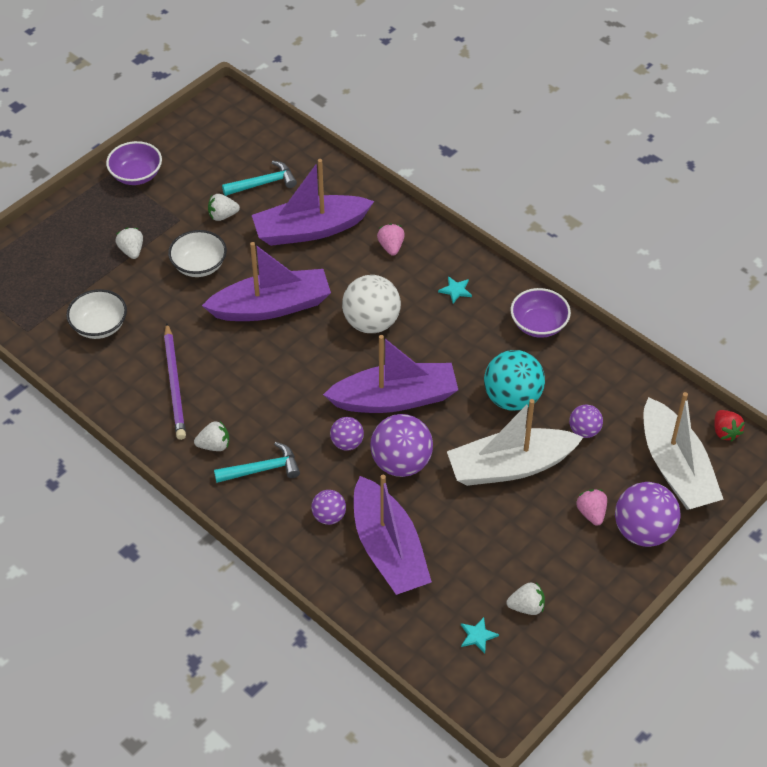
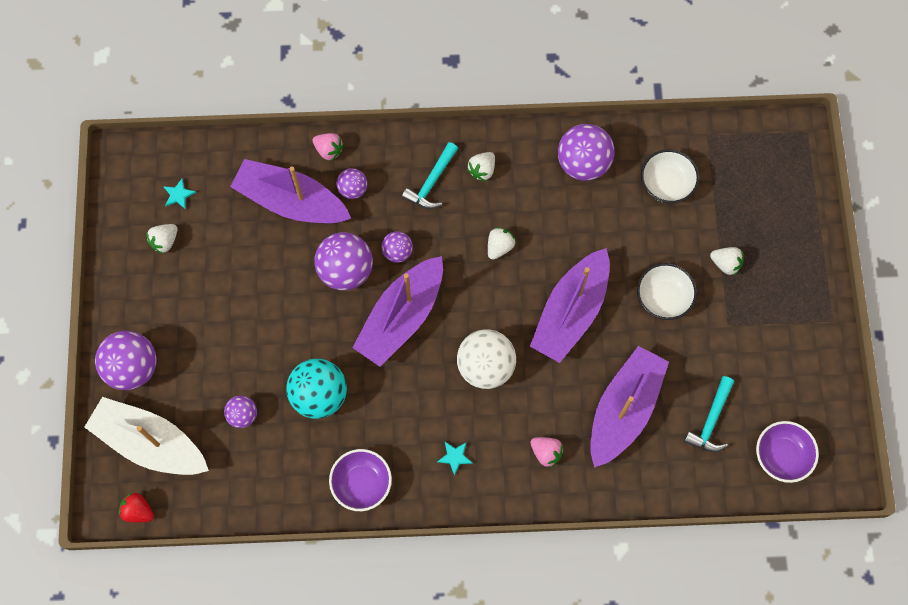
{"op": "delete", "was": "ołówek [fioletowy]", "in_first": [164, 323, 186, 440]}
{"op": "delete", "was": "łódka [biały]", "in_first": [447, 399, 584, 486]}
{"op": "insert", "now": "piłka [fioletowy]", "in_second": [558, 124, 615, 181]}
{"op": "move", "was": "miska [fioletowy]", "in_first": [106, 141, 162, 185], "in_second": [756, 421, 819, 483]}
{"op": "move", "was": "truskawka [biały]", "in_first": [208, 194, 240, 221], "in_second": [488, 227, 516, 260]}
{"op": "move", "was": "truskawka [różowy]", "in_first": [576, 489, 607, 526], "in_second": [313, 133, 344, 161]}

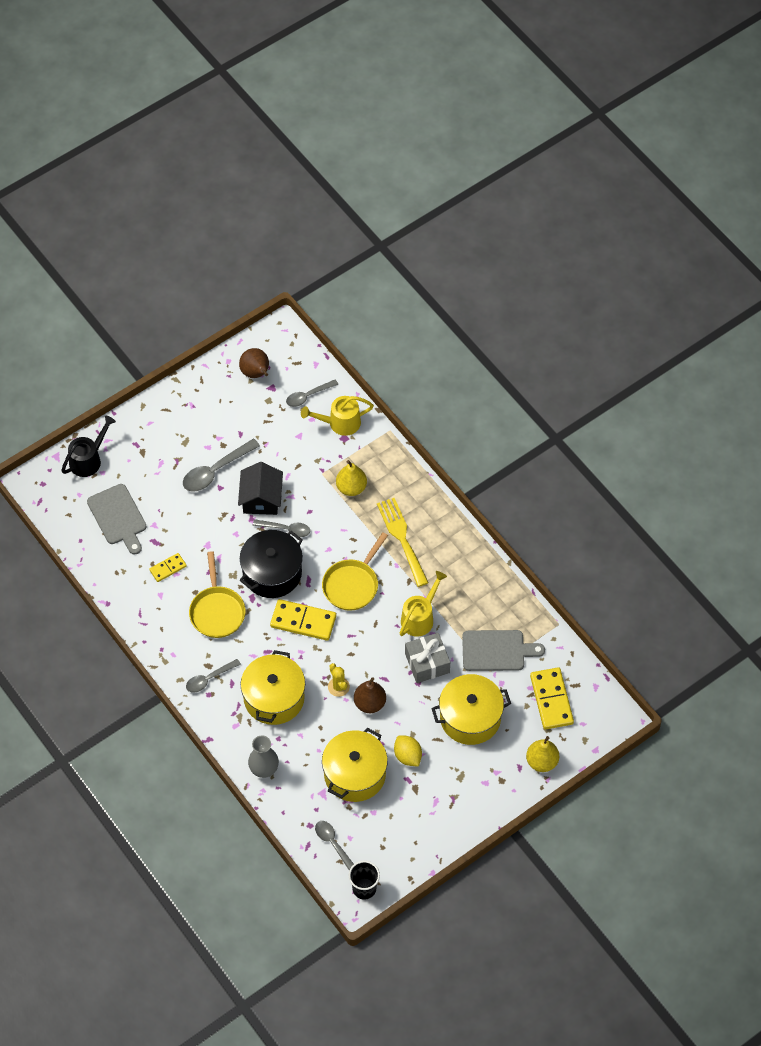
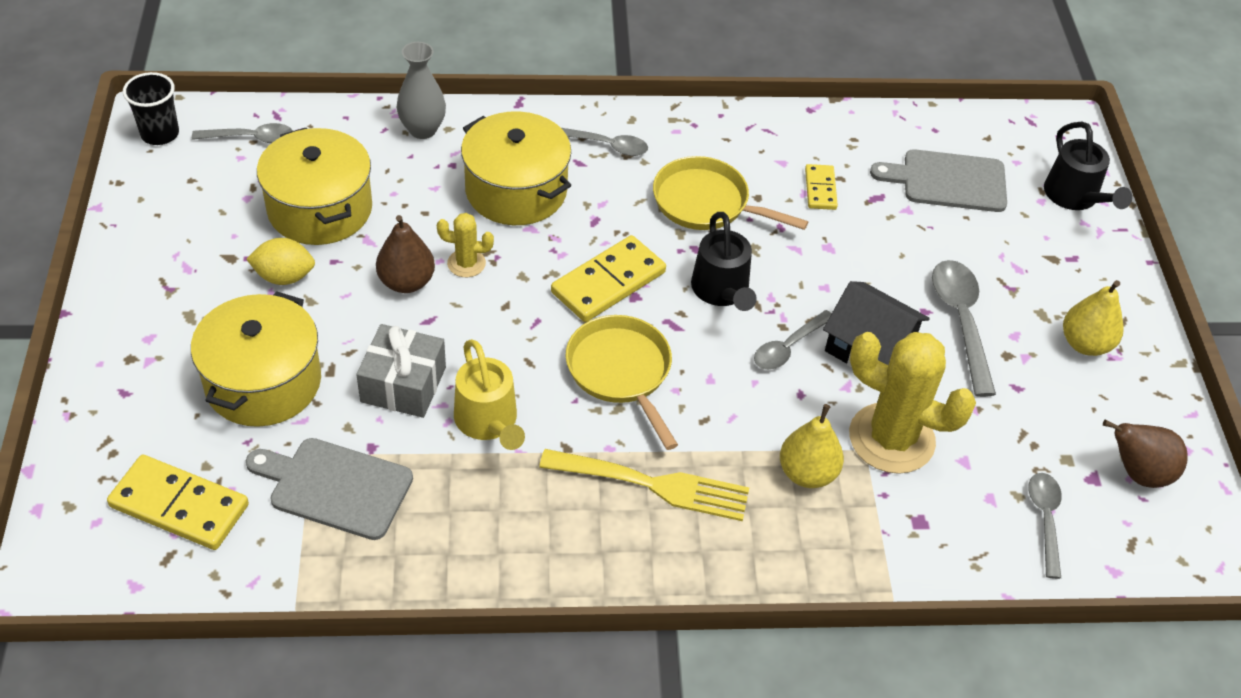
{"op": "delete", "was": "konewka [żółty]", "in_first": [301, 396, 374, 436]}
{"op": "insert", "now": "kaktus [żółty]", "in_second": [849, 332, 976, 474]}
{"op": "move", "was": "gruszka [żółty]", "in_first": [526, 736, 559, 772], "in_second": [1063, 280, 1124, 356]}
{"op": "replace", "was": "garnek [czarny]", "now": "konewka [czarny]", "in_first": [239, 530, 303, 598], "in_second": [691, 212, 757, 311]}
{"op": "rotate", "was": "łyżka [szary]", "in_first": [186, 659, 241, 693], "in_second": [561, 128, 648, 156], "clockwise": 105}
{"op": "rotate", "was": "deska do krojenia [szary]", "in_first": [462, 630, 545, 671], "in_second": [246, 438, 413, 540], "clockwise": 75}

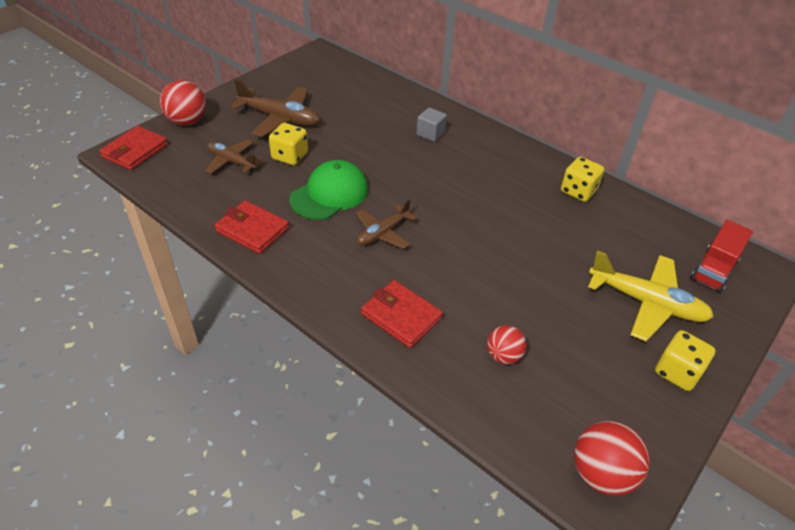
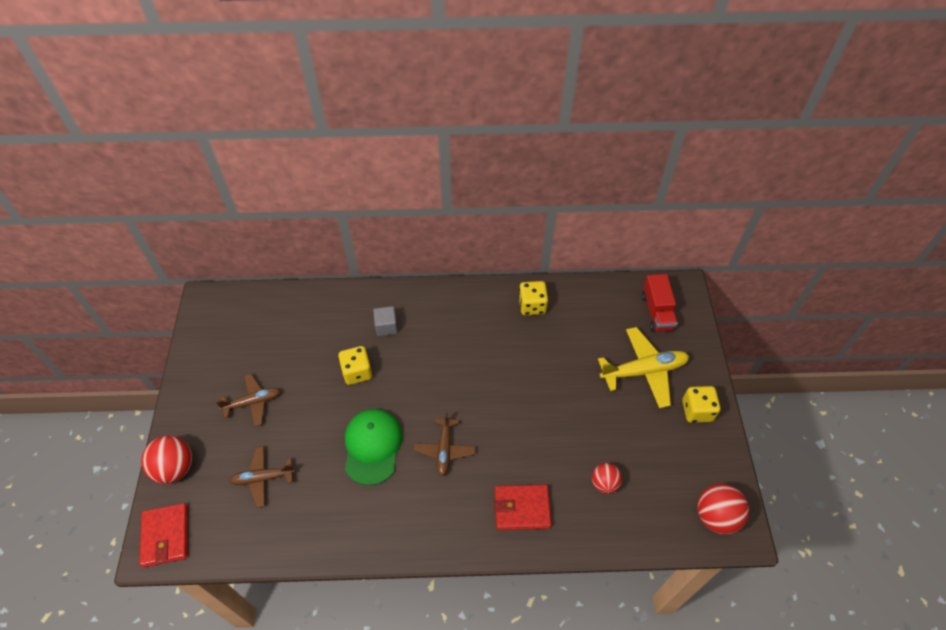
{"op": "delete", "was": "portfel [czerwony]", "in_first": [215, 200, 289, 254]}
{"op": "move", "was": "kostka do gry [żółty]", "in_first": [269, 123, 308, 165], "in_second": [338, 346, 372, 385]}
{"op": "resize", "was": "samolot [brązowy]", "in_first": [230, 79, 320, 137], "in_second": [216, 374, 281, 427], "ratio": 0.63}

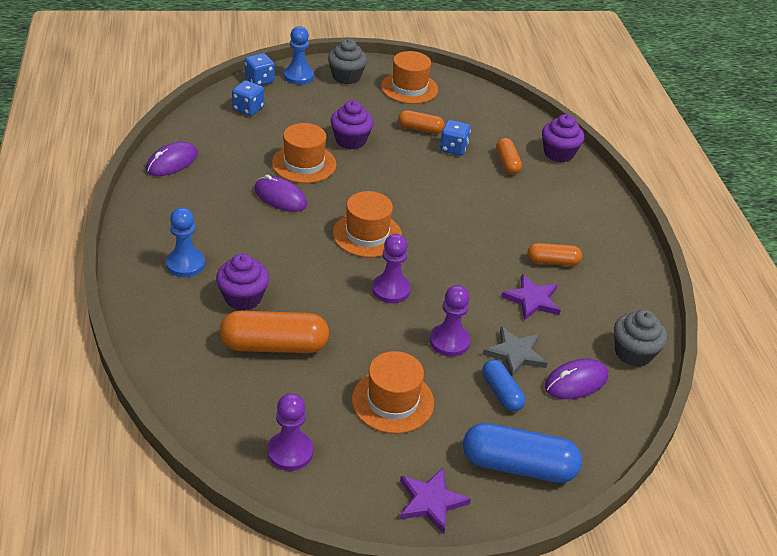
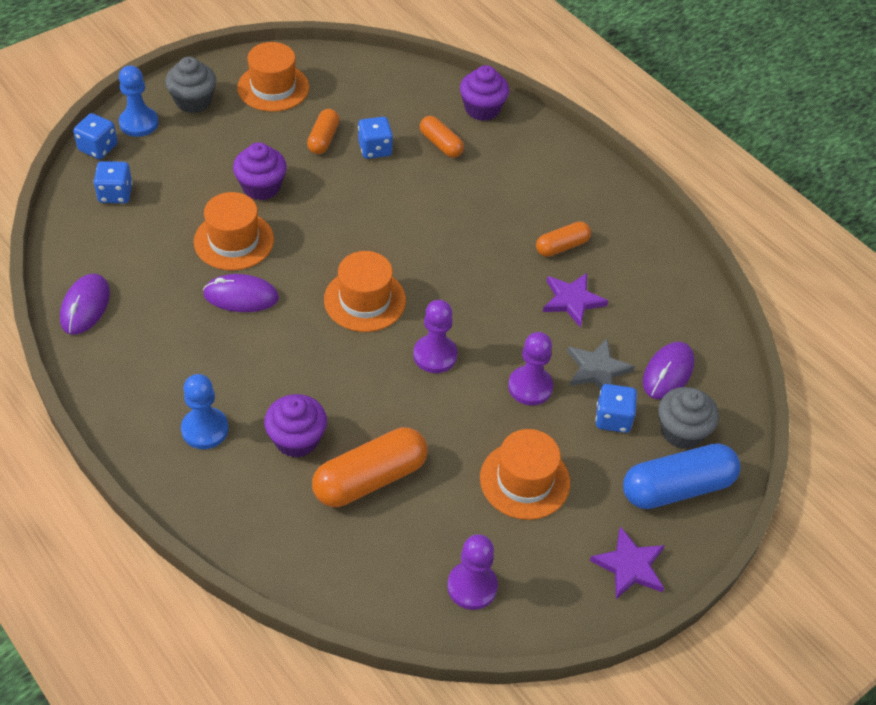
{"op": "move", "was": "muffinka [szary]", "in_first": [614, 310, 667, 367], "in_second": [658, 387, 719, 449]}
{"op": "replace", "was": "kapsułka [niebieski]", "now": "kostka do gry [niebieski]", "in_first": [482, 360, 525, 411], "in_second": [595, 384, 637, 433]}
{"op": "rotate", "was": "kapsułka [pomarańczowy]", "in_first": [398, 110, 445, 134], "in_second": [307, 109, 340, 154], "clockwise": -60}

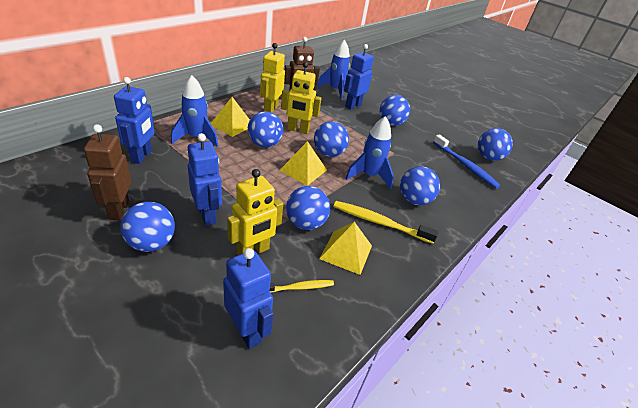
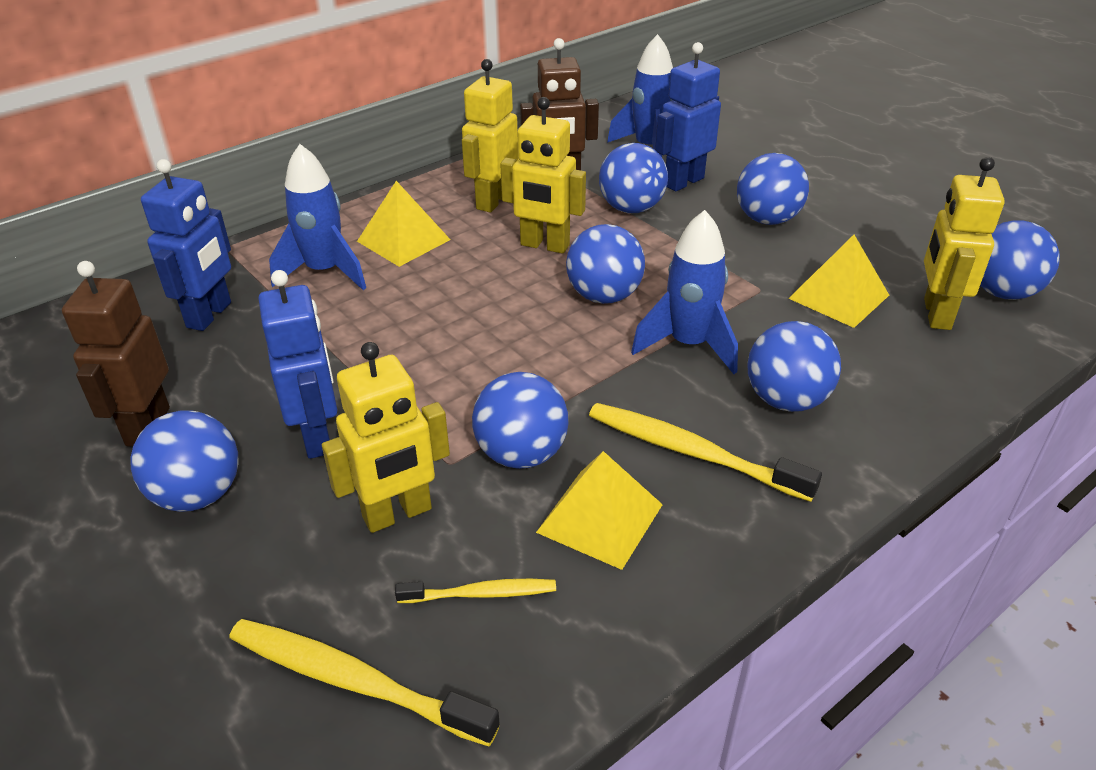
{"op": "move", "was": "piłka [niebieski]", "in_first": [248, 111, 283, 147], "in_second": [599, 143, 668, 213]}
{"op": "move", "was": "piramida [żółty]", "in_first": [279, 141, 327, 186], "in_second": [788, 235, 889, 328]}
{"op": "replace", "was": "robot [niebieski]", "now": "szczoteczka do zębów [żółty]", "in_first": [223, 248, 273, 349], "in_second": [229, 619, 500, 747]}
{"op": "replace", "was": "szczoteczka do zębów [niebieski]", "now": "robot [żółty]", "in_first": [433, 134, 500, 189], "in_second": [924, 157, 1005, 330]}

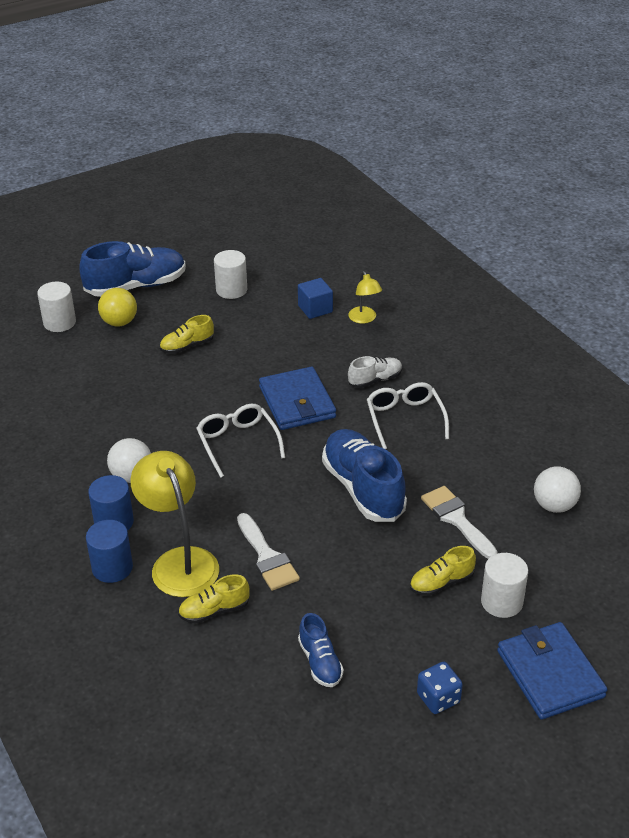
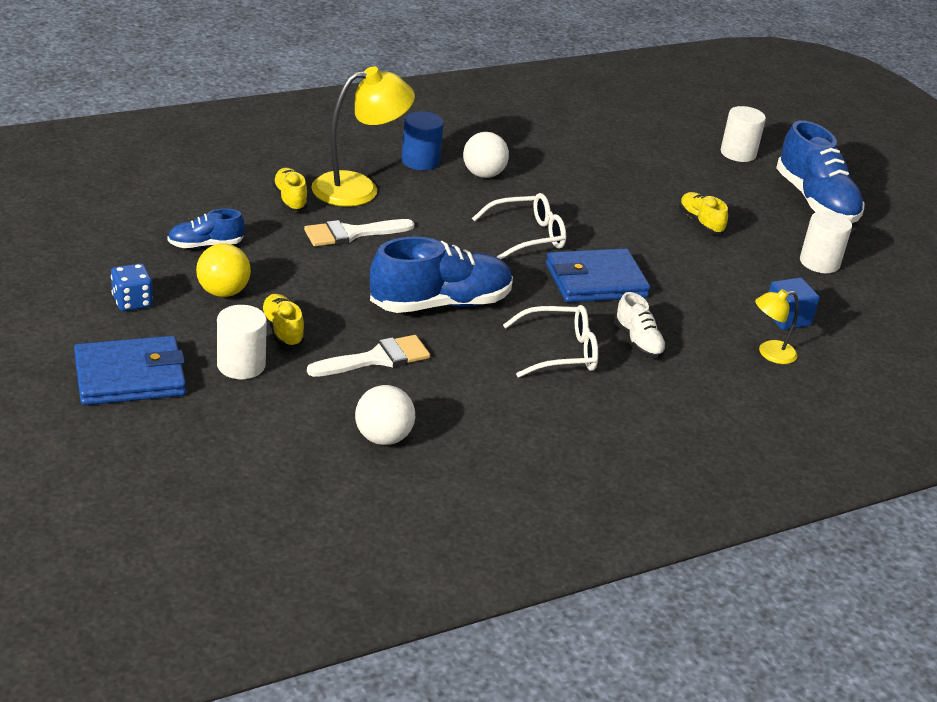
{"op": "delete", "was": "walec [niebieski]", "in_first": [86, 520, 133, 583]}
{"op": "move", "was": "piłka [żółty]", "in_first": [98, 288, 137, 326], "in_second": [196, 243, 251, 297]}

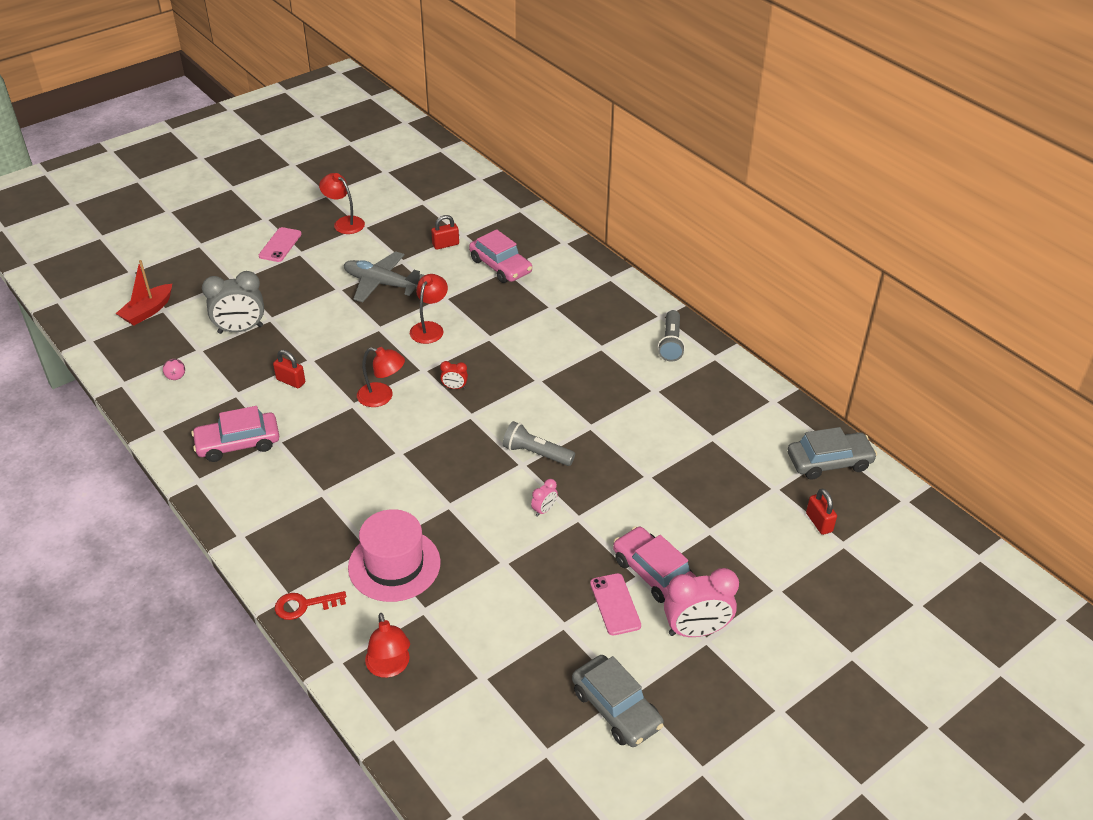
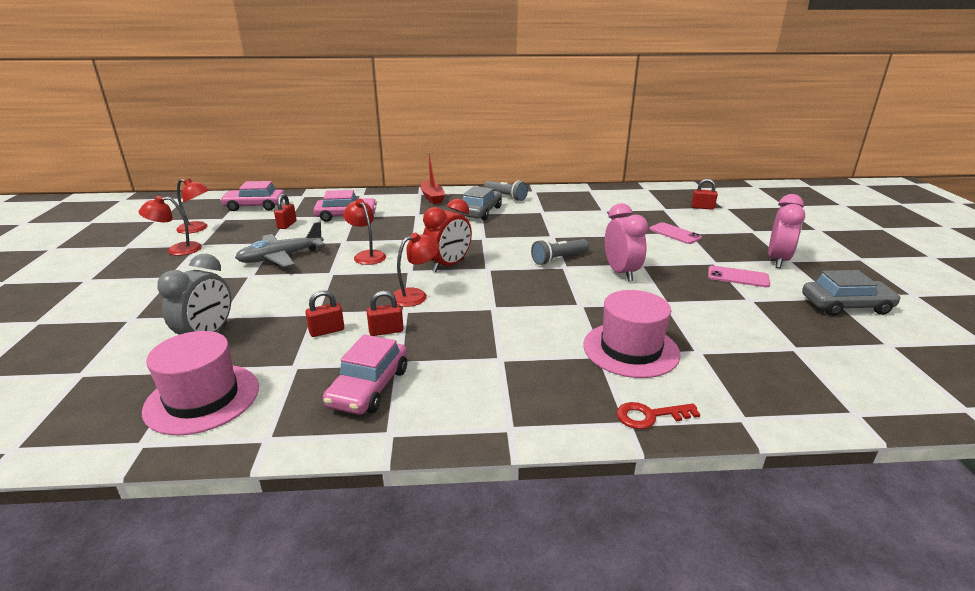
{"op": "insert", "now": "kłódka [czerwony]", "in_second": [367, 291, 404, 336]}
{"op": "move", "was": "łódka [czerwony]", "in_first": [116, 260, 172, 325], "in_second": [420, 152, 445, 204]}
{"op": "move", "was": "telefon [różowy]", "in_first": [259, 227, 302, 262], "in_second": [649, 222, 702, 244]}
{"op": "move", "was": "lampka [czerwony]", "in_first": [365, 613, 410, 678], "in_second": [176, 178, 210, 234]}
{"op": "move", "was": "samochód [różowy]", "in_first": [613, 526, 696, 603], "in_second": [220, 181, 285, 211]}
{"op": "move", "was": "samochód [szary]", "in_first": [788, 427, 877, 480], "in_second": [458, 186, 502, 220]}
{"op": "replace", "was": "piłka [różowy]", "now": "kapelusz [różowy]", "in_first": [163, 359, 185, 380], "in_second": [142, 331, 259, 435]}
{"op": "rotate", "was": "klucz [czerwony]", "in_first": [275, 591, 346, 620], "in_second": [617, 402, 700, 429], "clockwise": 60}
{"op": "resize", "was": "budzik [czerwony]", "in_first": [440, 361, 468, 389], "in_second": [423, 199, 472, 272], "ratio": 2.15}
{"op": "resize", "was": "budzik [różowy]", "in_first": [531, 479, 558, 517], "in_second": [605, 203, 648, 282], "ratio": 2.15}

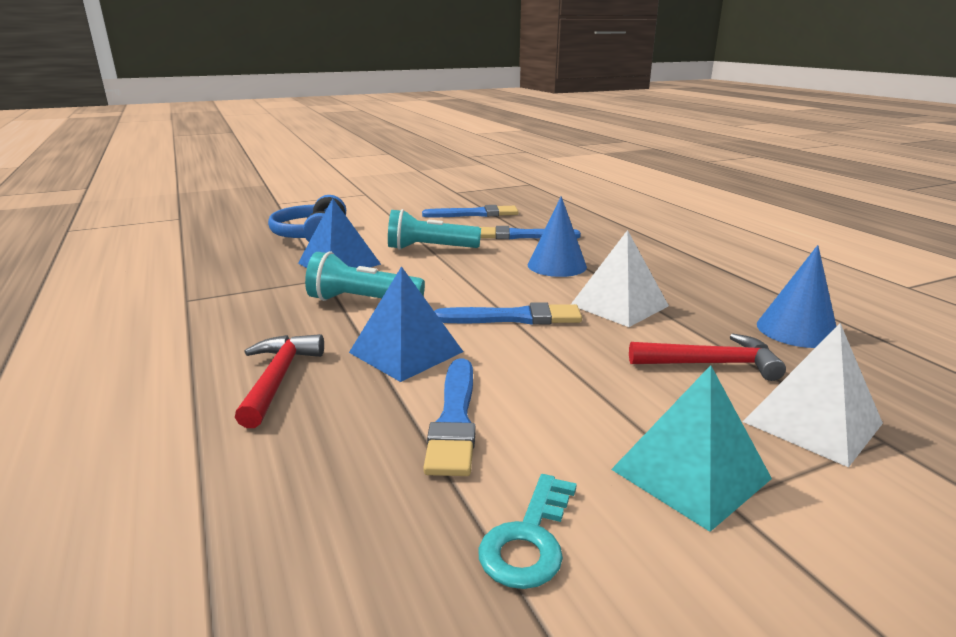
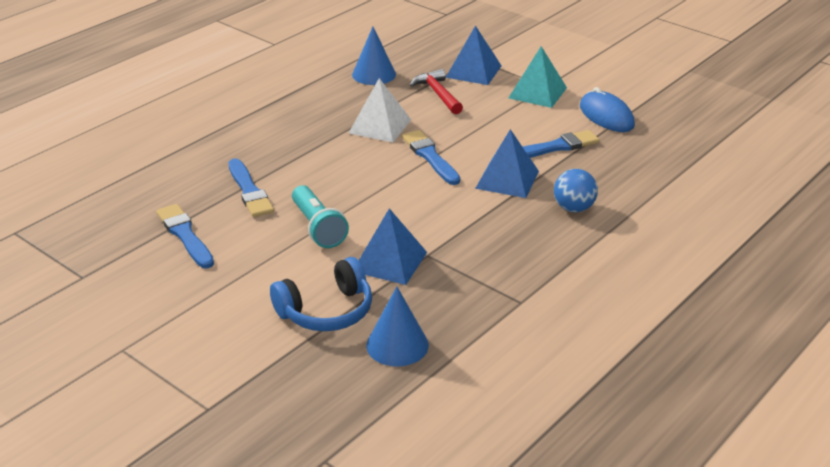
{"op": "delete", "was": "latarka [turkusowy]", "in_first": [305, 252, 425, 301]}
{"op": "move", "was": "stożek [niebieski]", "in_first": [528, 196, 587, 277], "in_second": [366, 286, 429, 366]}
{"op": "replace", "was": "młotek [czerwony]", "now": "piłka [niebieski]", "in_first": [235, 334, 324, 428], "in_second": [554, 169, 598, 212]}
{"op": "replace", "was": "klucz [turkusowy]", "now": "myszka [niebieski]", "in_first": [478, 474, 577, 589], "in_second": [580, 87, 635, 132]}
{"op": "recolor", "was": "piramida [biały]", "now": "piramida [niebieski]", "in_first": [743, 323, 883, 467], "in_second": [446, 26, 502, 85]}

